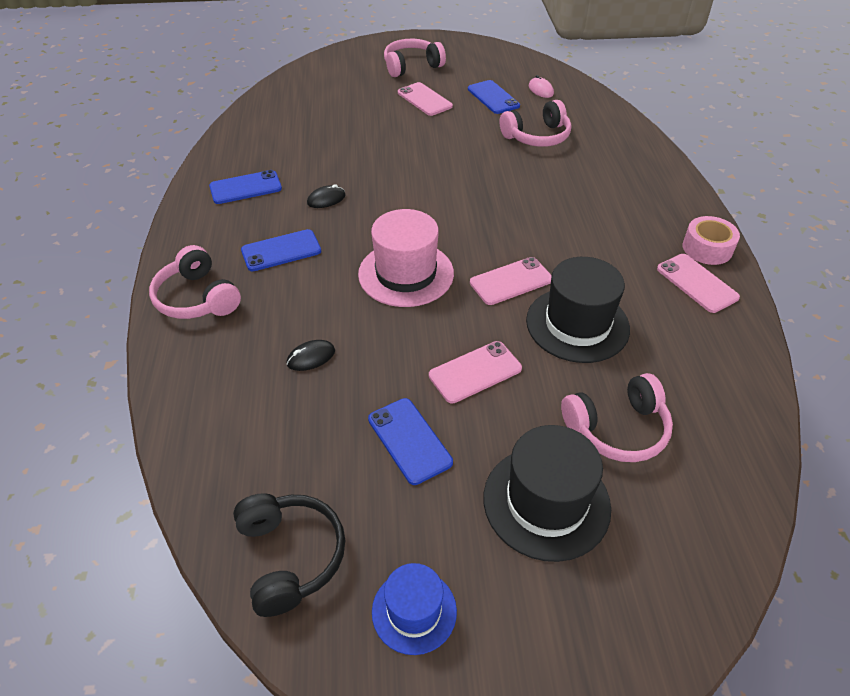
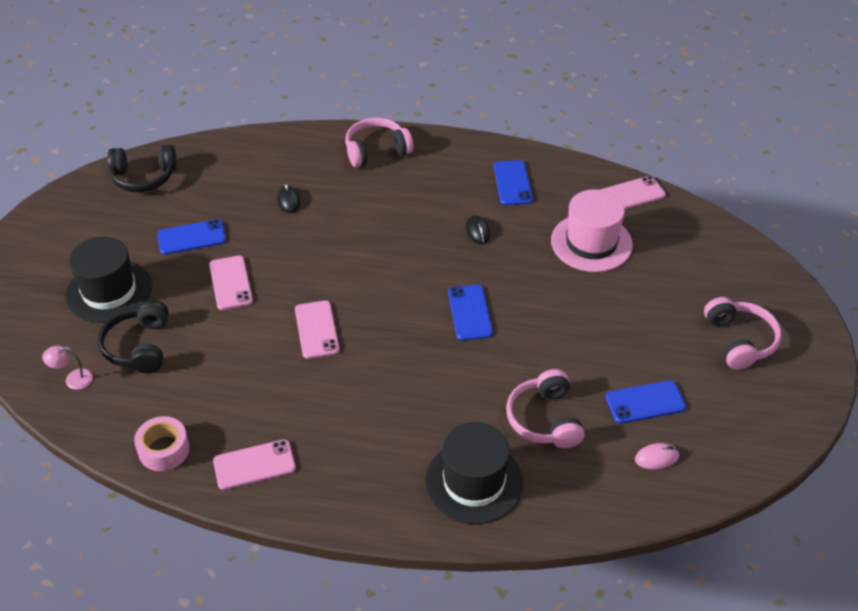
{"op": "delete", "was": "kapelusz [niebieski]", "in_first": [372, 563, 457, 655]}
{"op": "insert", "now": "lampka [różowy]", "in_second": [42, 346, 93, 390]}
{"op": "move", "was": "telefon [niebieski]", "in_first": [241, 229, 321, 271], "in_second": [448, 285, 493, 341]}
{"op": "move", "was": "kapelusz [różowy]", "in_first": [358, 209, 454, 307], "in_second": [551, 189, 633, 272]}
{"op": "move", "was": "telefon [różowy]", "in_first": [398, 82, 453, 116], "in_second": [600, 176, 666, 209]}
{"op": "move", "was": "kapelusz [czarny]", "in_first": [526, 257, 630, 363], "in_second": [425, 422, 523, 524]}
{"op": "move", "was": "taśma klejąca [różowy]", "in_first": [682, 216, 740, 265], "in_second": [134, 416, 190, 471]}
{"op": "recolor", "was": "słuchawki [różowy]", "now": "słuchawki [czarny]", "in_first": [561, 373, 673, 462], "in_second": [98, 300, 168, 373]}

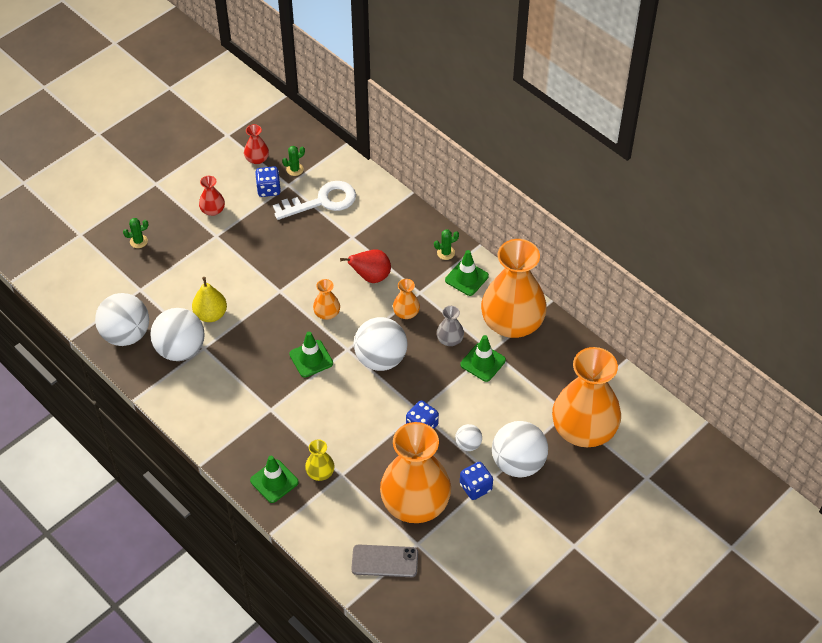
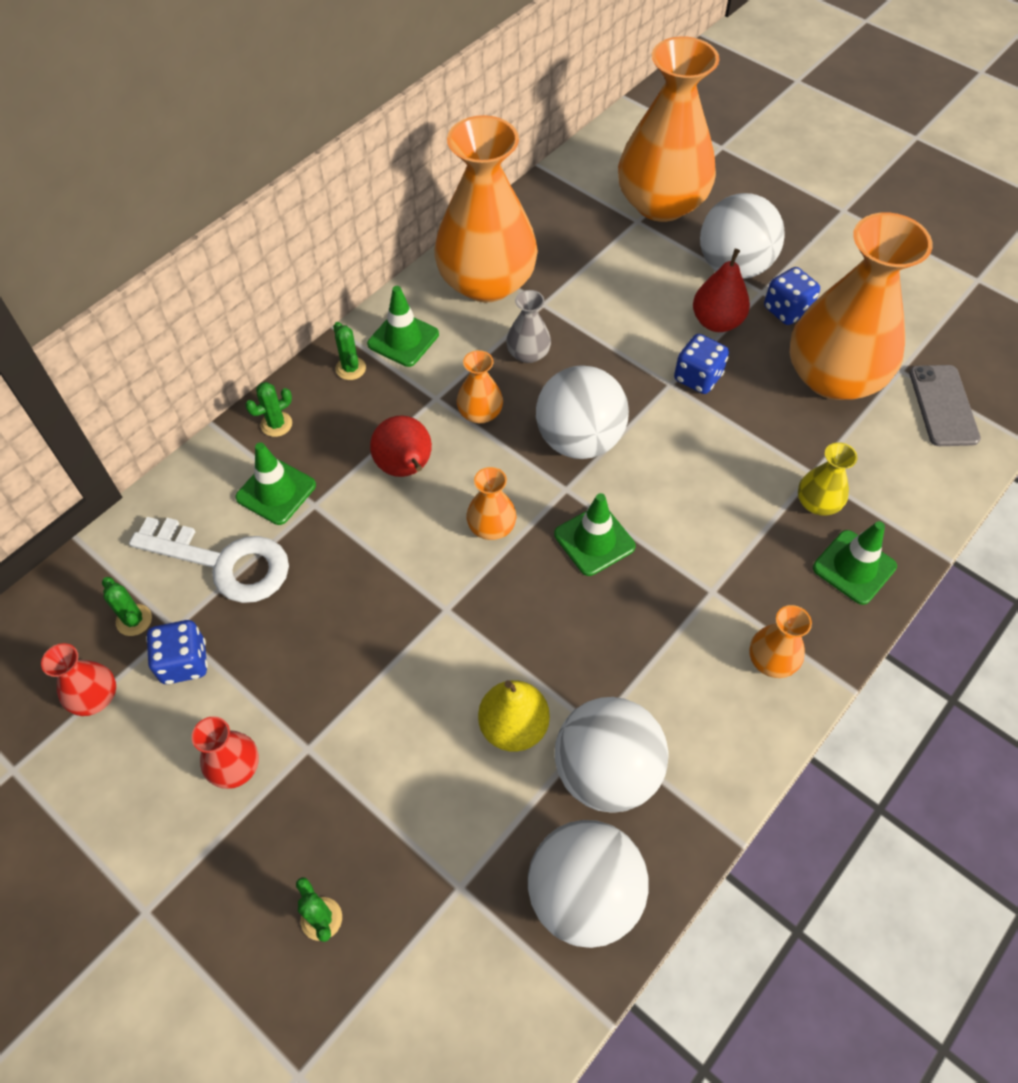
{"op": "insert", "now": "kaktus [zielony]", "in_second": [245, 382, 292, 437]}
{"op": "insert", "now": "wazon [pomarańczowy]", "in_second": [749, 605, 812, 678]}
{"op": "move", "was": "pachołek [zielony]", "in_first": [460, 335, 506, 382], "in_second": [235, 443, 316, 525]}
{"op": "replace", "was": "piłka [biały]", "now": "gruszka [czerwony]", "in_first": [455, 424, 482, 451], "in_second": [693, 249, 750, 332]}
{"op": "rotate", "was": "klucz [biały]", "in_first": [273, 181, 356, 220], "in_second": [129, 517, 289, 603], "clockwise": 135}

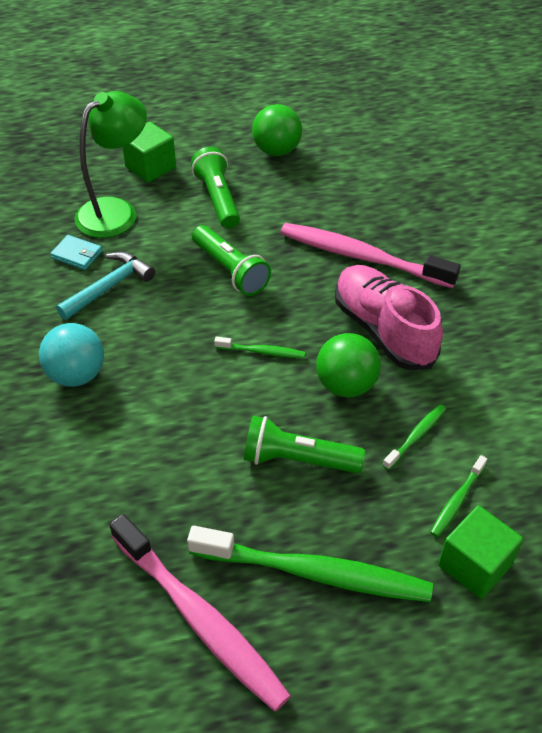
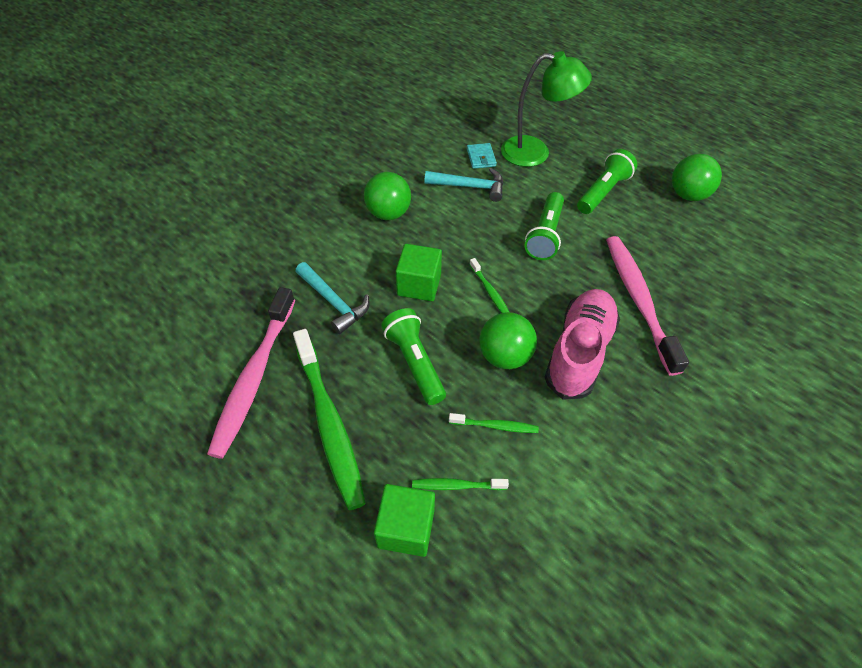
{"op": "insert", "now": "młotek [turkusowy]", "in_second": [295, 262, 370, 334]}
{"op": "move", "was": "sześcian [zielony]", "in_first": [122, 122, 176, 183], "in_second": [396, 244, 442, 301]}
{"op": "recolor", "was": "piłka [turkusowy]", "now": "piłka [zielony]", "in_first": [39, 323, 104, 387], "in_second": [364, 172, 411, 220]}

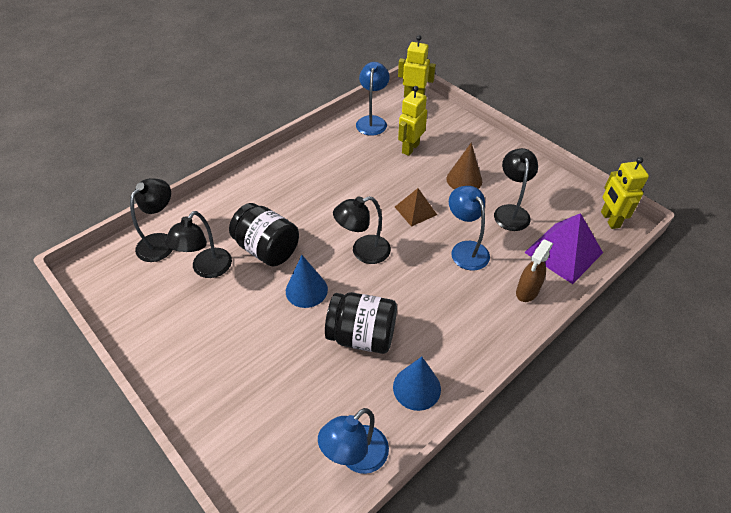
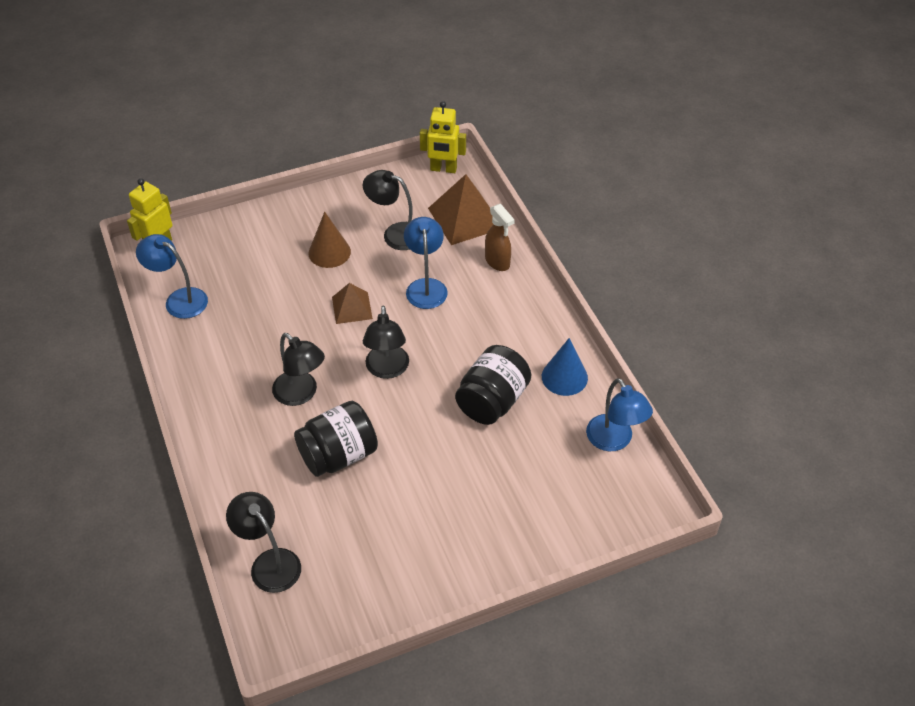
{"op": "delete", "was": "stożek [niebieski]", "in_first": [286, 255, 328, 308]}
{"op": "delete", "was": "robot [żółty]", "in_first": [398, 86, 427, 156]}
{"op": "move", "was": "lampka [czarny]", "in_first": [165, 211, 232, 278], "in_second": [272, 333, 325, 406]}
{"op": "recolor", "was": "piramida [fioletowy]", "now": "piramida [brązowy]", "in_first": [524, 213, 603, 284], "in_second": [428, 174, 493, 245]}
{"op": "rotate", "was": "lampka [niebieski]", "in_first": [449, 186, 490, 271], "in_second": [404, 217, 448, 309], "clockwise": 90}

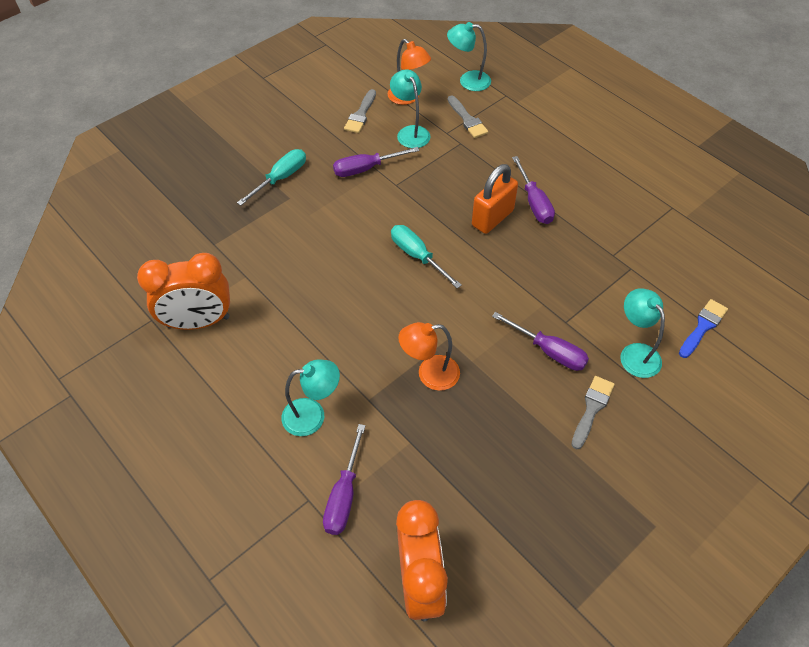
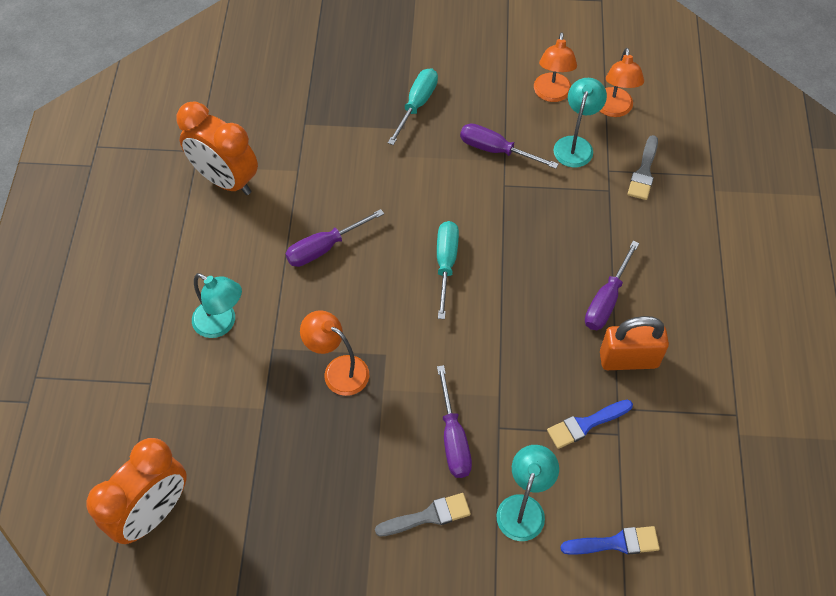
{"op": "delete", "was": "lampka [turkusowy]", "in_first": [447, 22, 491, 91]}
{"op": "insert", "now": "pędzel [niebieski]", "in_second": [547, 399, 633, 449]}
{"op": "move", "was": "śrubokręt [fioletowy]", "in_first": [323, 424, 366, 535], "in_second": [286, 209, 384, 267]}
{"op": "move", "was": "kłódka [pomarańczowy]", "in_first": [472, 164, 518, 234], "in_second": [600, 316, 669, 370]}
{"op": "replace", "was": "pędzel [szary]", "now": "lampka [pomarańczowy]", "in_first": [344, 89, 376, 133], "in_second": [534, 33, 577, 102]}
{"op": "rotate", "was": "śrubokręt [turkusowy]", "in_first": [237, 149, 306, 206], "in_second": [388, 68, 438, 145], "clockwise": -60}

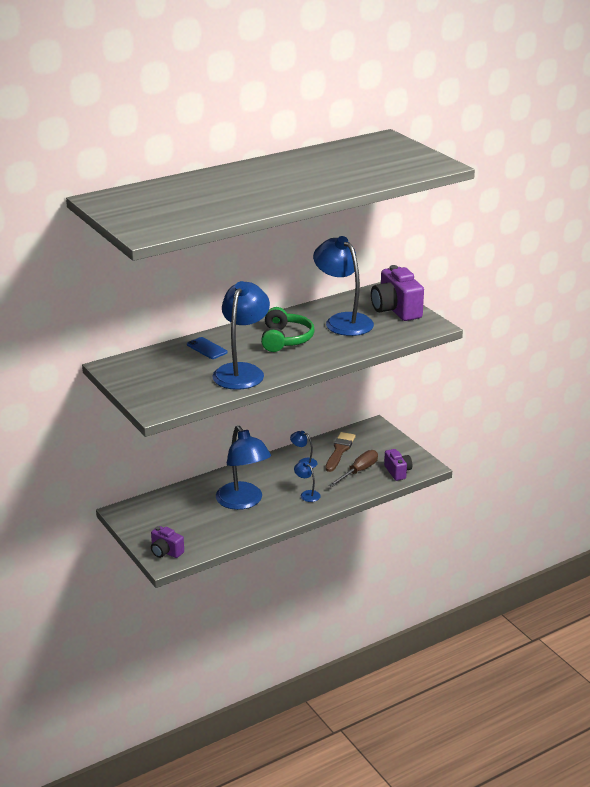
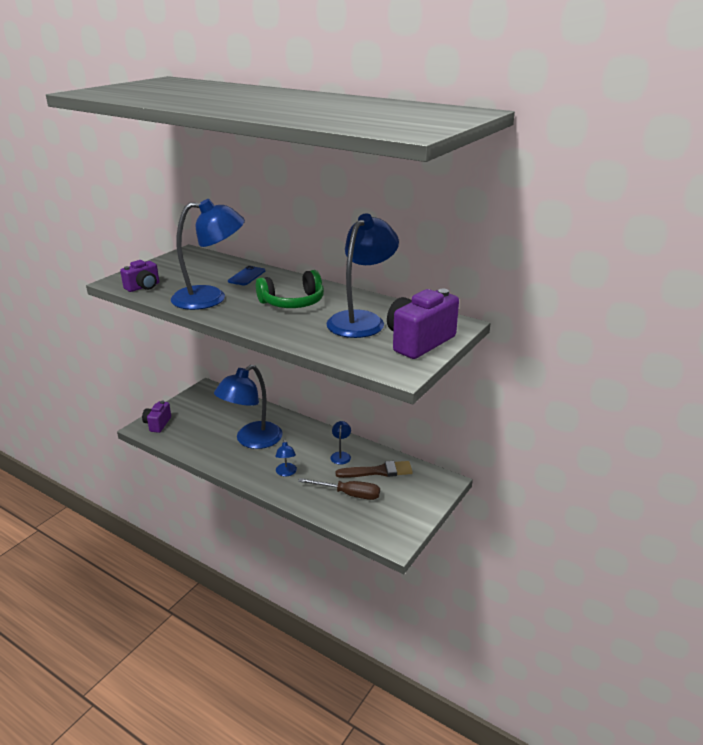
{"op": "move", "was": "aparat fotograficzny [fioletowy]", "in_first": [384, 449, 412, 481], "in_second": [120, 260, 159, 292]}
{"op": "rotate", "was": "lampka [niebieski]", "in_first": [294, 461, 321, 502], "in_second": [275, 439, 297, 476], "clockwise": 150}

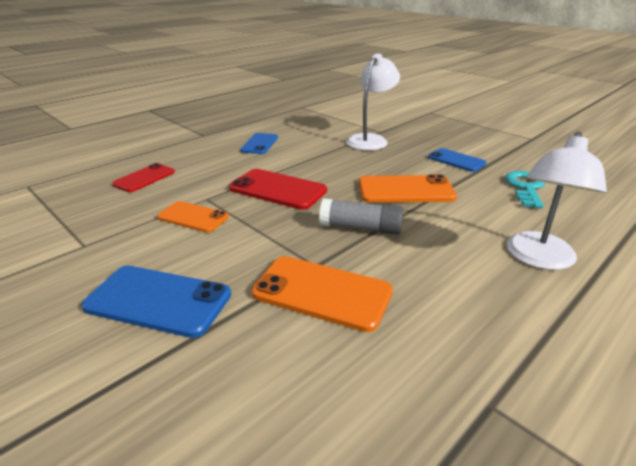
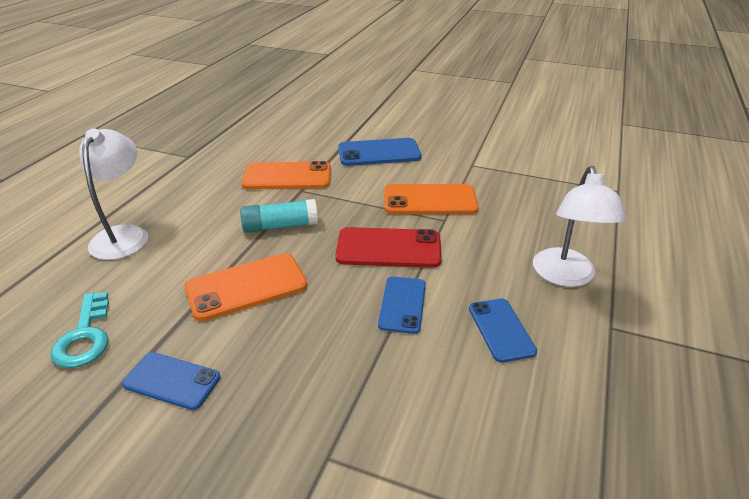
{"op": "delete", "was": "telefon [czerwony]", "in_first": [112, 163, 175, 192]}
{"op": "insert", "now": "telefon [niebieski]", "in_second": [378, 277, 426, 334]}
{"op": "move", "was": "lampka [biały]", "in_first": [346, 54, 400, 150], "in_second": [533, 166, 626, 287]}
{"op": "recolor", "was": "klej w sztyfcie [szary]", "now": "klej w sztyfcie [turkusowy]", "in_first": [319, 198, 403, 235], "in_second": [240, 199, 318, 233]}
{"op": "resize", "was": "telefon [pomarańczowy]", "in_first": [157, 201, 229, 232], "in_second": [384, 184, 479, 214], "ratio": 1.54}

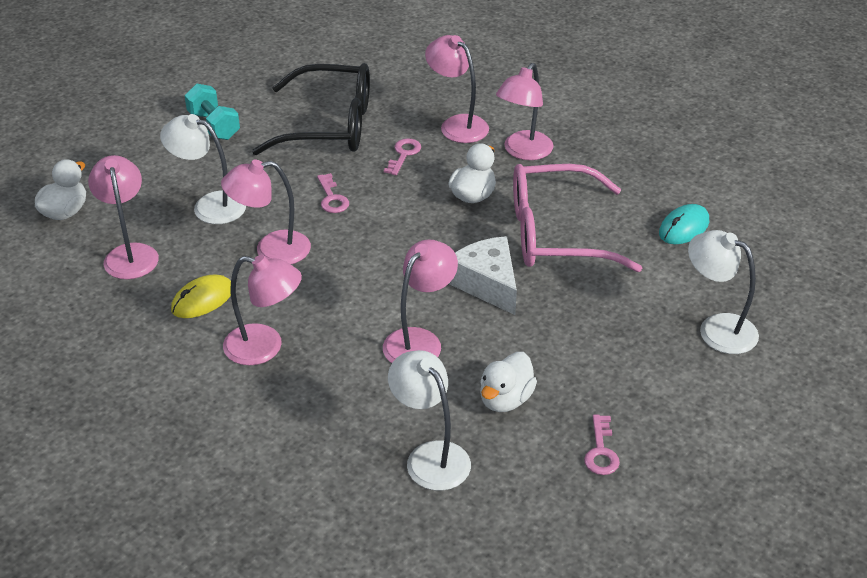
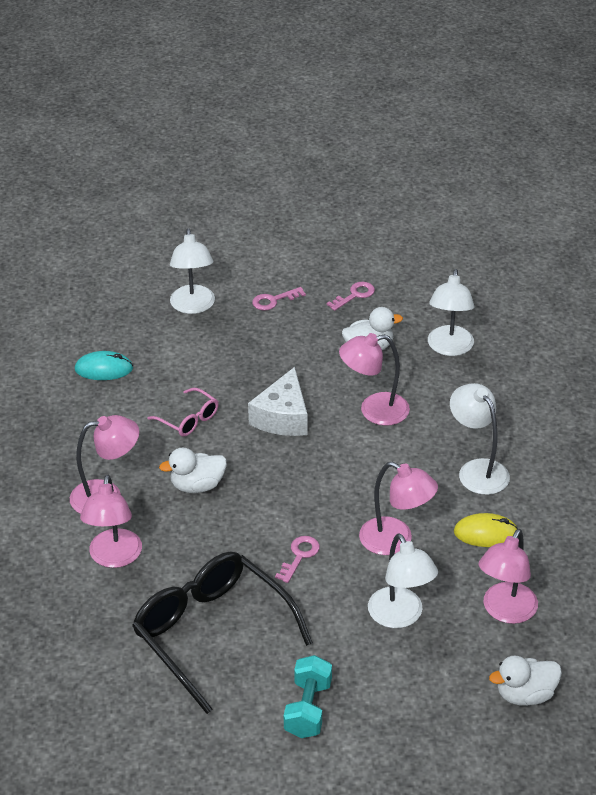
{"op": "move", "was": "klucz [różowy]", "in_first": [384, 138, 421, 175], "in_second": [252, 287, 306, 311]}
{"op": "recolor", "was": "lampka [różowy]", "now": "lampka [biały]", "in_first": [223, 255, 302, 365], "in_second": [450, 383, 510, 495]}
{"op": "resize", "was": "okulary [różowy]", "in_first": [513, 164, 642, 272], "in_second": [147, 388, 218, 436], "ratio": 0.46}

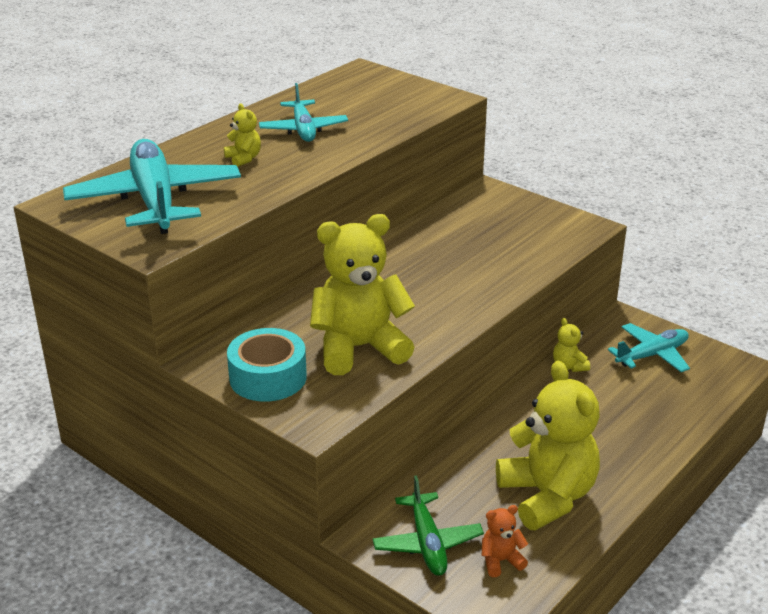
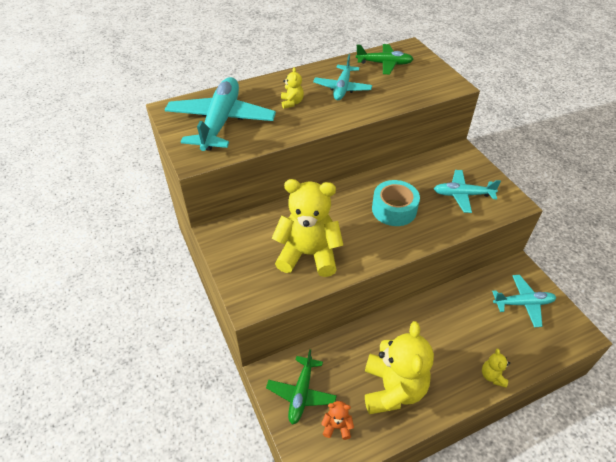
{"op": "insert", "now": "samolot [zielony]", "in_second": [356, 44, 414, 74]}
{"op": "insert", "now": "samolot [turkusowy]", "in_second": [434, 170, 501, 213]}
{"op": "move", "was": "taśma klejąca [turkusowy]", "in_first": [227, 328, 307, 402], "in_second": [372, 180, 420, 226]}
{"op": "move", "was": "miś [żółty]", "in_first": [553, 318, 590, 372], "in_second": [482, 348, 510, 387]}

